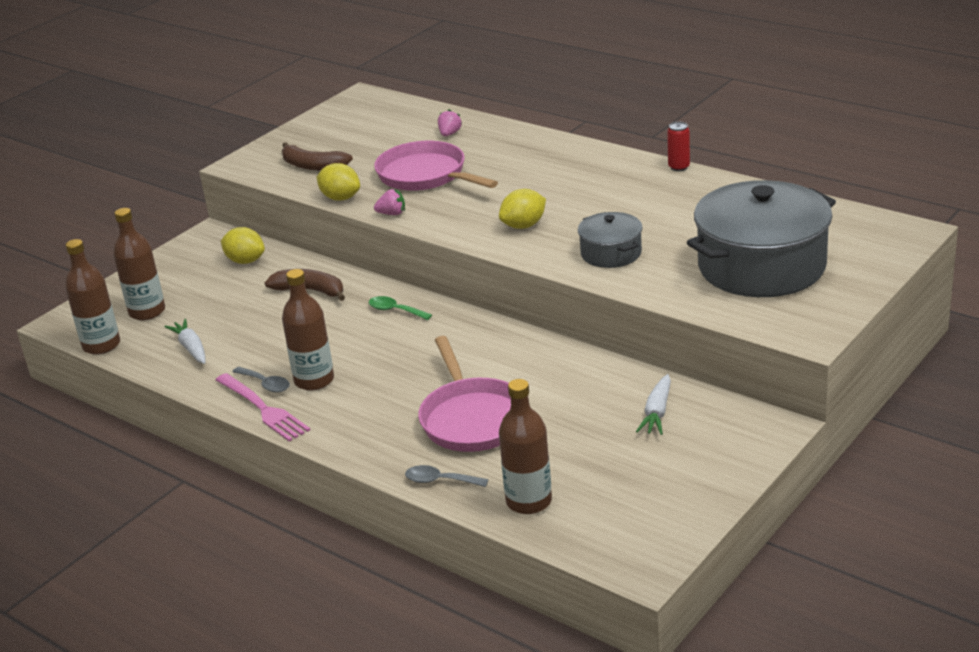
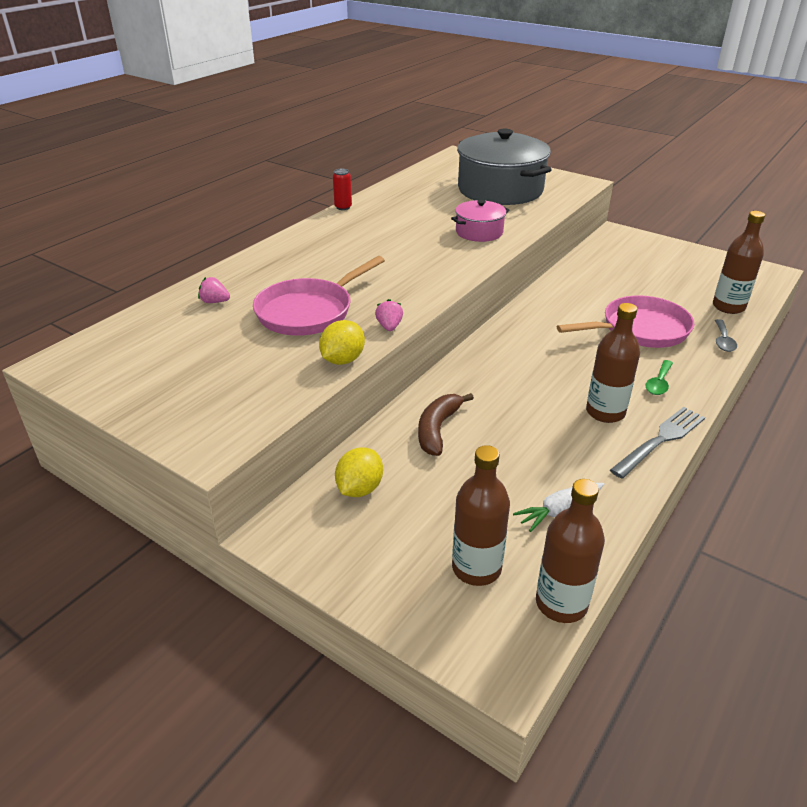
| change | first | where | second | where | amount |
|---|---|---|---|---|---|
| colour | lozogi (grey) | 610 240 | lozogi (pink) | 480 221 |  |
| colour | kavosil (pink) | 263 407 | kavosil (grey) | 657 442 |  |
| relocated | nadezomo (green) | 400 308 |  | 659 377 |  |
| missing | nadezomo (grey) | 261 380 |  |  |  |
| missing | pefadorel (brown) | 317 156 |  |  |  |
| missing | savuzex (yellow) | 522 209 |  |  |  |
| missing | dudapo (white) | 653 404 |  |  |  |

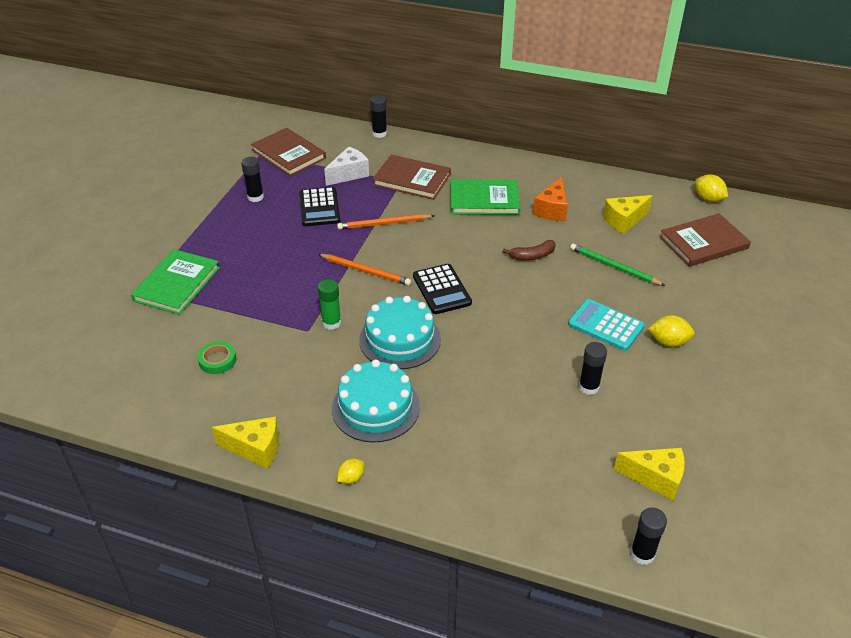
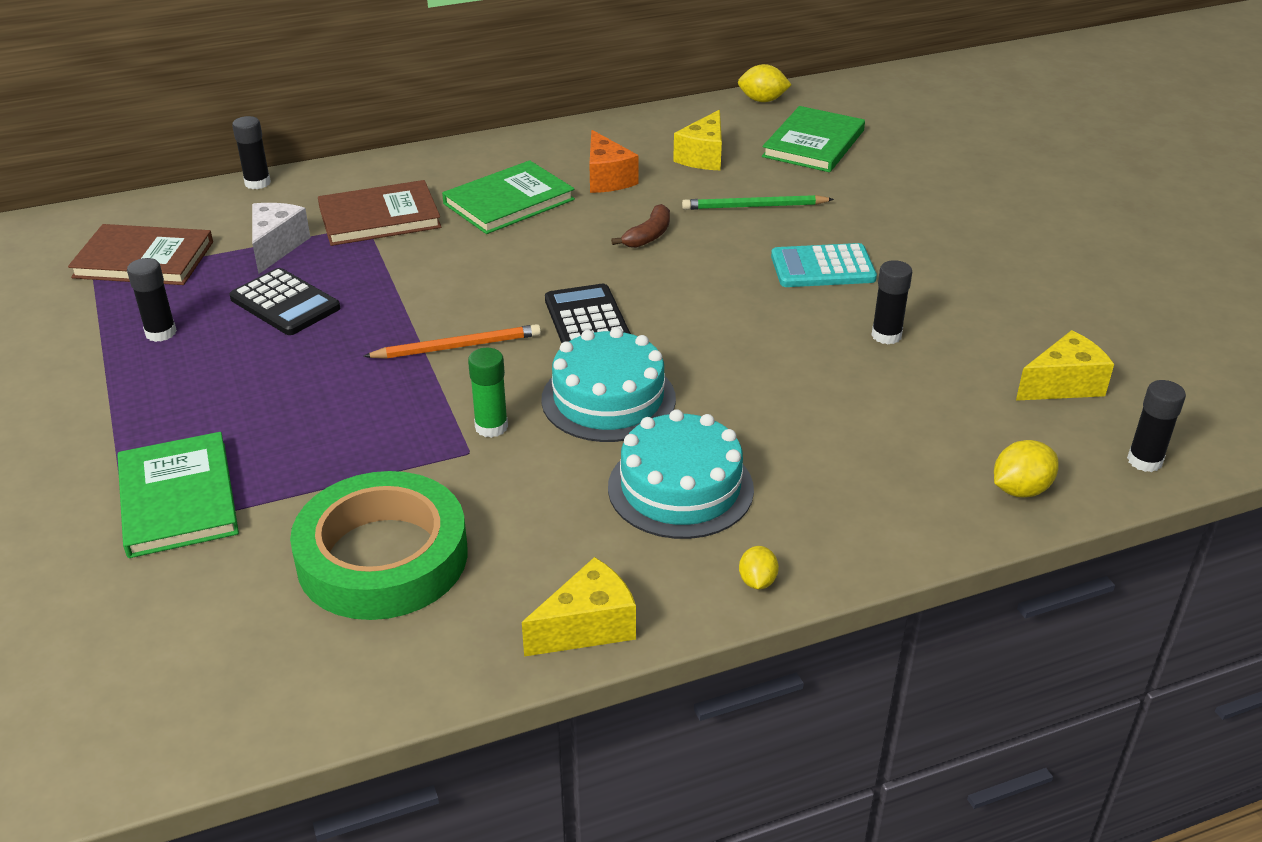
| change | first | where | second | where | amount |
|---|---|---|---|---|---|
| size | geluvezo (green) | 216 357 |  | 379 545 | x2.47 |
| spun | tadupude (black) | 442 289 |  | 588 313 | 135 degrees counterclockwise |
| colour | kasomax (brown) | 705 240 | kasomax (green) | 813 139 |  |
| relocated | savuzex (yellow) | 671 331 |  | 1026 468 |  |
| missing | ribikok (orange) | 386 222 |  |  |  |

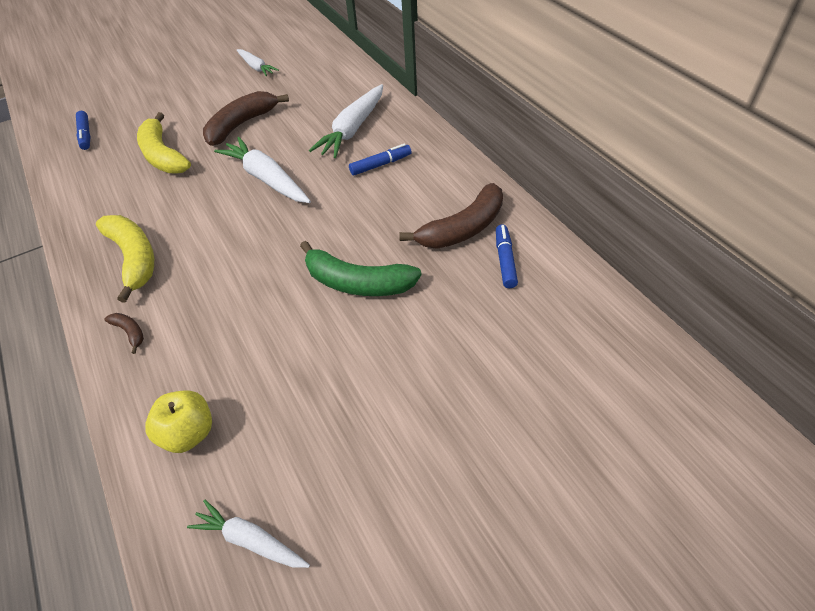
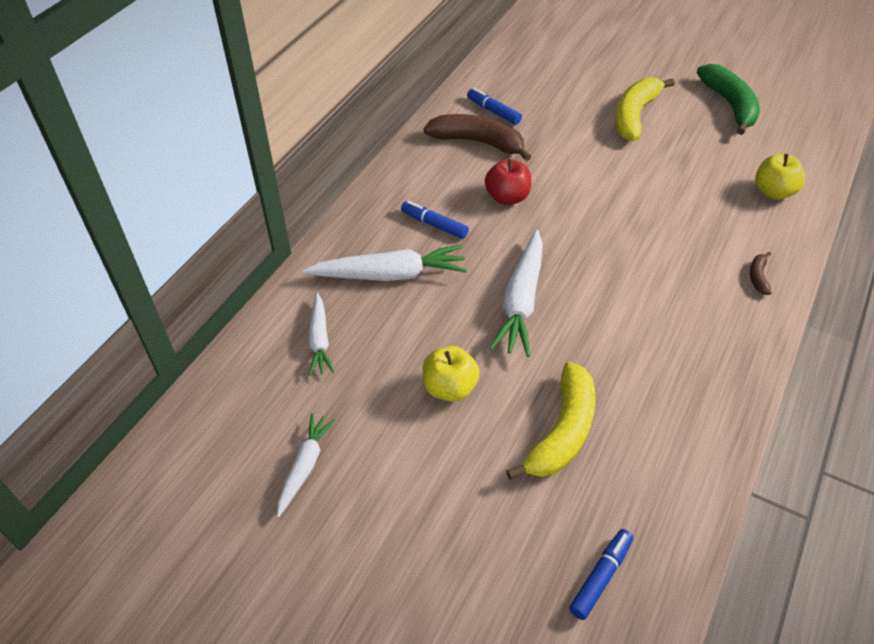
| change | first | where | second | where | amount |
|---|---|---|---|---|---|
| relocated | dudapo (white) | 248 534 |  | 321 334 |  |
| exchanged | pefadorel (brown) | 246 118 | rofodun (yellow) | 451 374 |  |
| spun | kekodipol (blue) | 507 256 |  | 494 106 | 75 degrees clockwise |
| appeared |  |  | rofodun (red) | 508 182 |  |
| relocated | pefadorel (yellow) | 125 259 |  | 645 109 |  |
| relocated | pefadorel (green) | 361 268 |  | 728 99 |  |

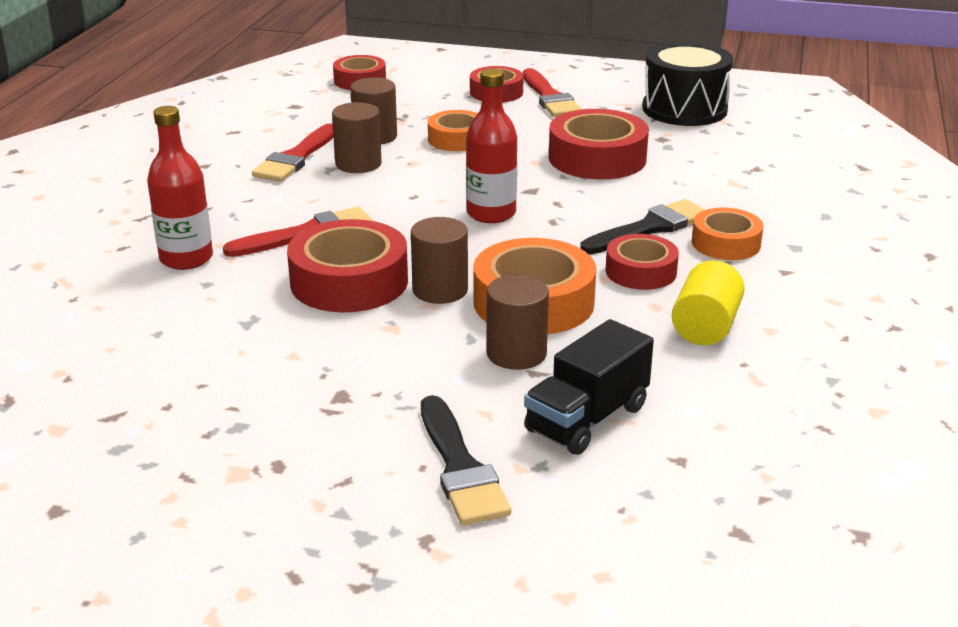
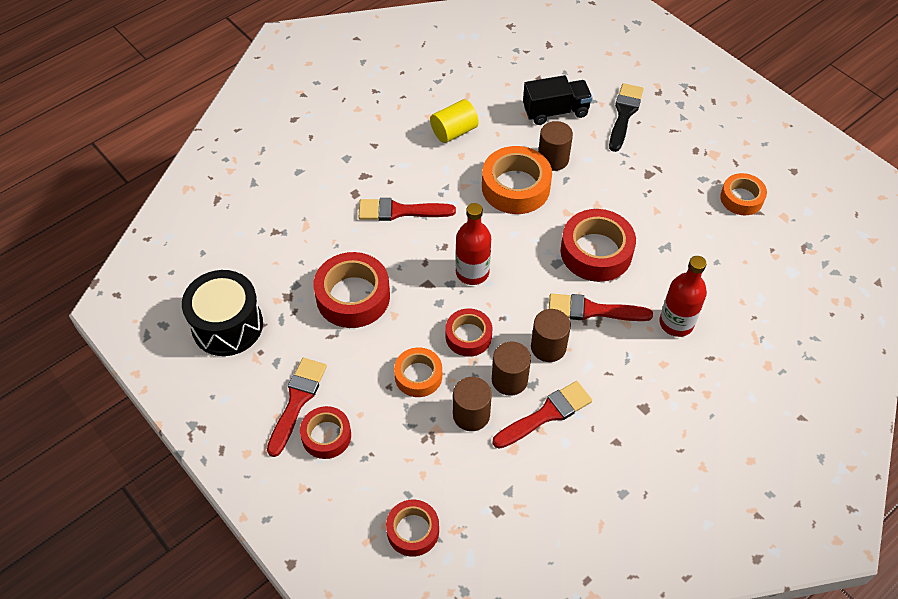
| change | first | where | second | where | amount |
|---|---|---|---|---|---|
| colour | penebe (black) | 643 226 | penebe (red) | 407 209 |  |
| relocated | geluvezo (red) | 642 262 |  | 468 333 |  |
| relocated | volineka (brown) | 439 260 |  | 551 335 |  |
| relocated | geluvezo (orange) | 728 233 |  | 743 194 |  |

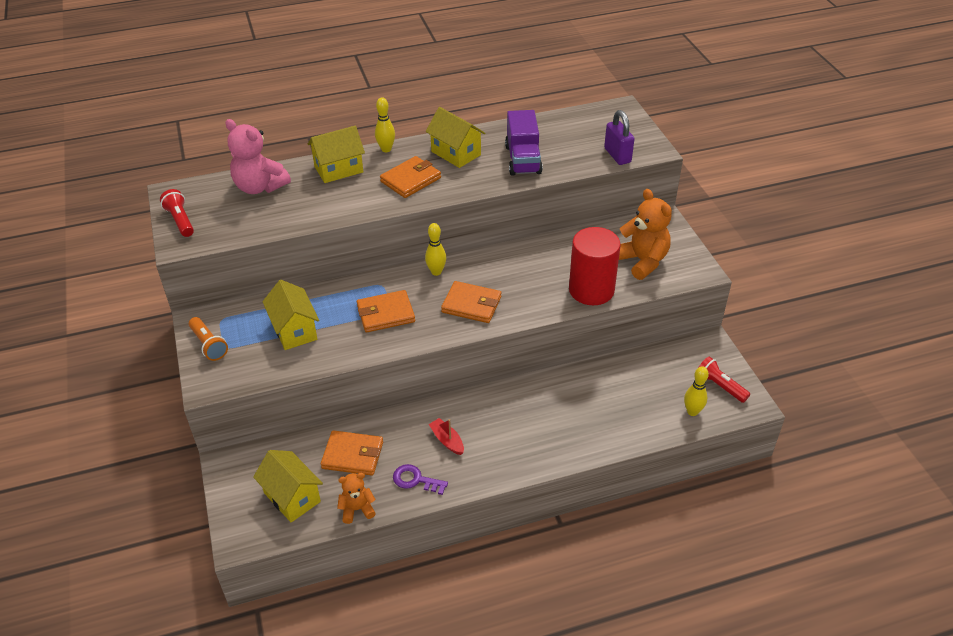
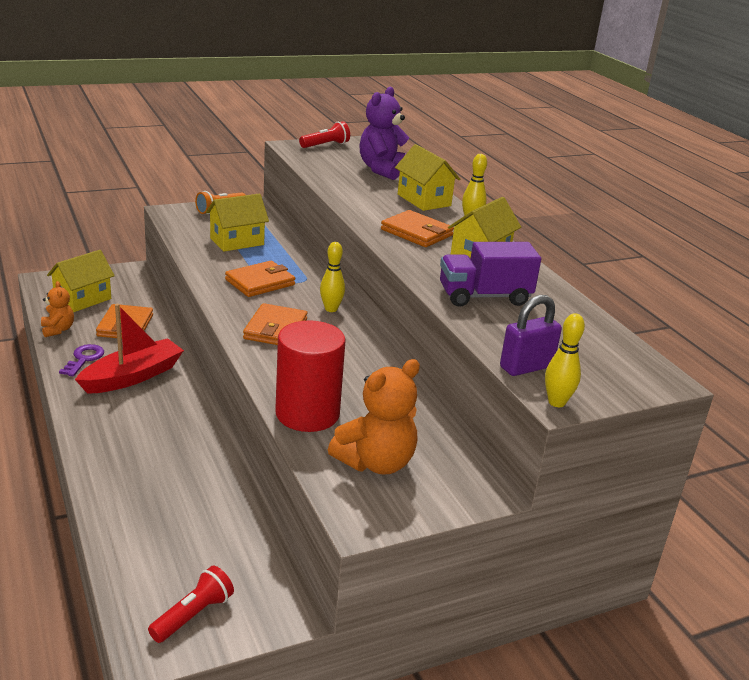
| change | first | where | second | where | amount |
|---|---|---|---|---|---|
| size | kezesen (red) | 446 436 |  | 129 349 | x2.03 |
| spun | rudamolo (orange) | 386 311 |  | 260 279 | 75 degrees clockwise |
| colour | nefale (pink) | 258 156 | nefale (purple) | 384 133 |  |
| relocated | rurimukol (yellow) | 696 391 |  | 565 360 |  |

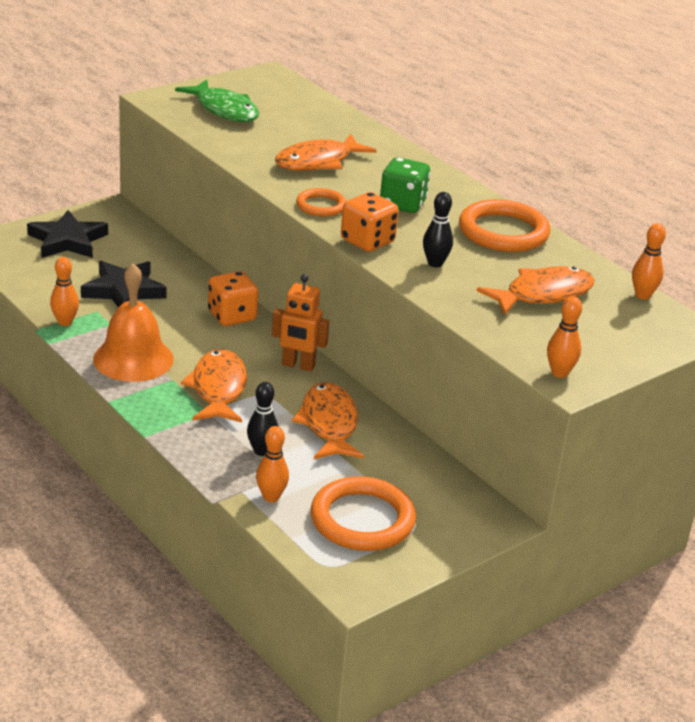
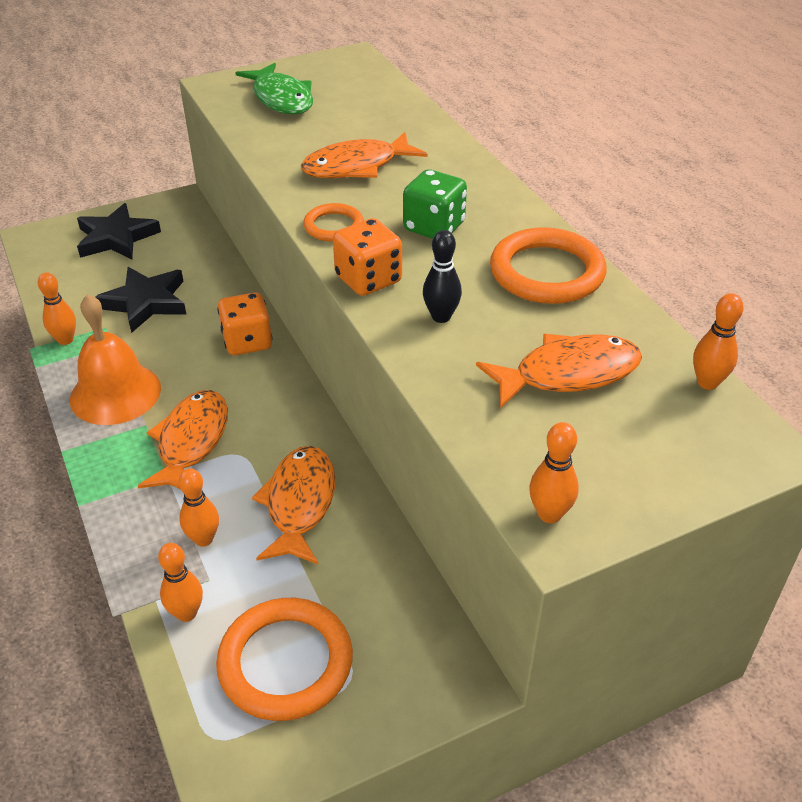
| change | first | where | second | where | amount |
|---|---|---|---|---|---|
| colour | rurimukol (black) | 262 419 | rurimukol (orange) | 199 507 |  |
| missing | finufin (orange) | 300 323 |  |  |  |

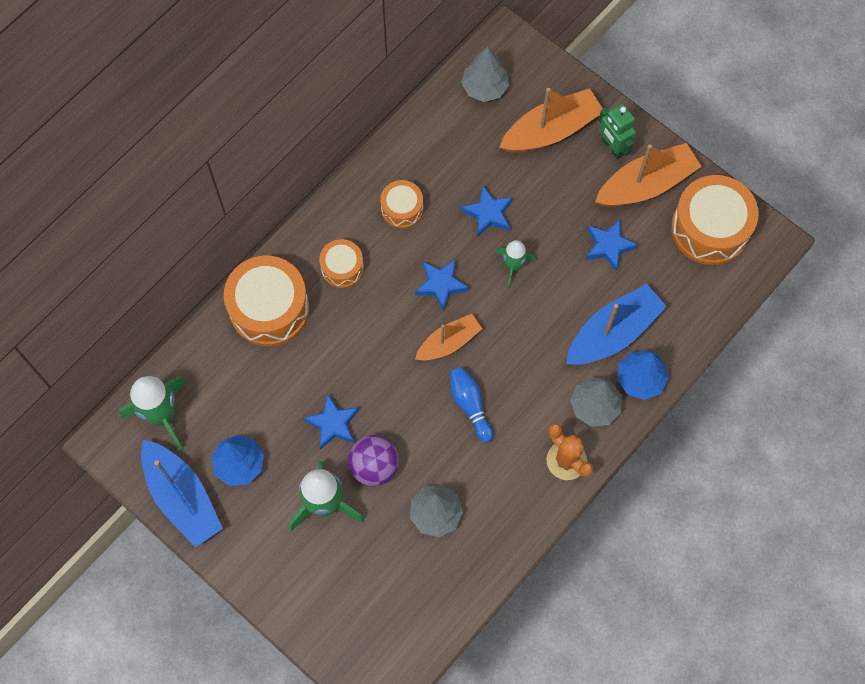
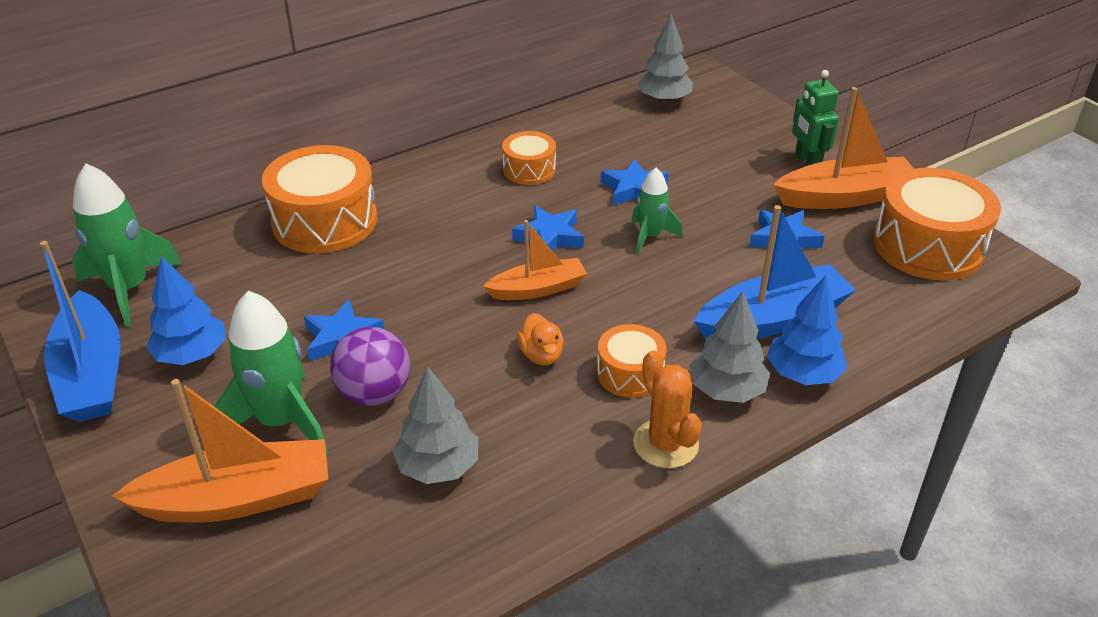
| change | first | where | second | where | amount |
|---|---|---|---|---|---|
| relocated | kezesen (orange) | 551 120 |  | 220 451 |  |
| exchanged | rurimukol (blue) | 471 405 | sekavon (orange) | 540 339 |  |
| relocated | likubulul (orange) | 341 263 |  | 631 361 |  |

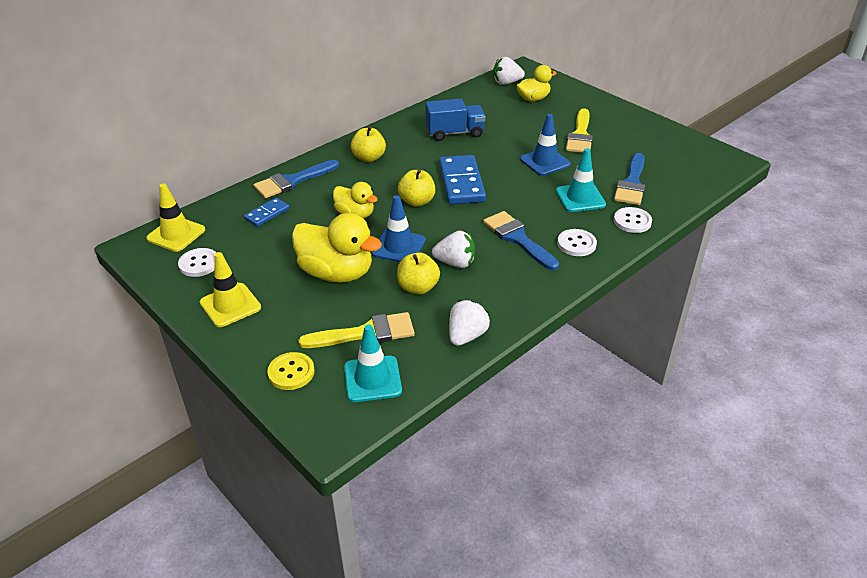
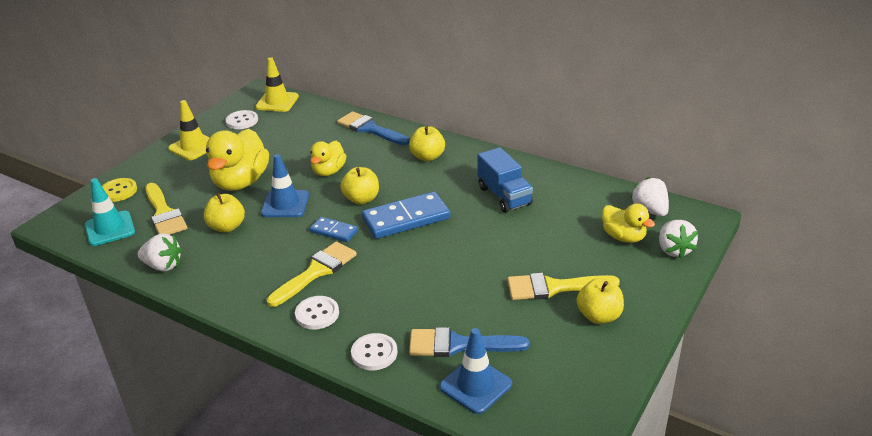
| change | first | where | second | where | amount |
|---|---|---|---|---|---|
| colour | penebe (blue) | 521 240 | penebe (yellow) | 312 274 |  |
| relocated | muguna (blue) | 266 212 |  | 334 229 |  |
| relocated | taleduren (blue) | 545 145 |  | 475 371 |  |
| appeared |  |  | rofodun (yellow) | 600 301 |  |
| relocated | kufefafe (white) | 453 249 |  | 678 239 |  |
| missing | taleduren (turquoise) | 581 180 |  |  |  |

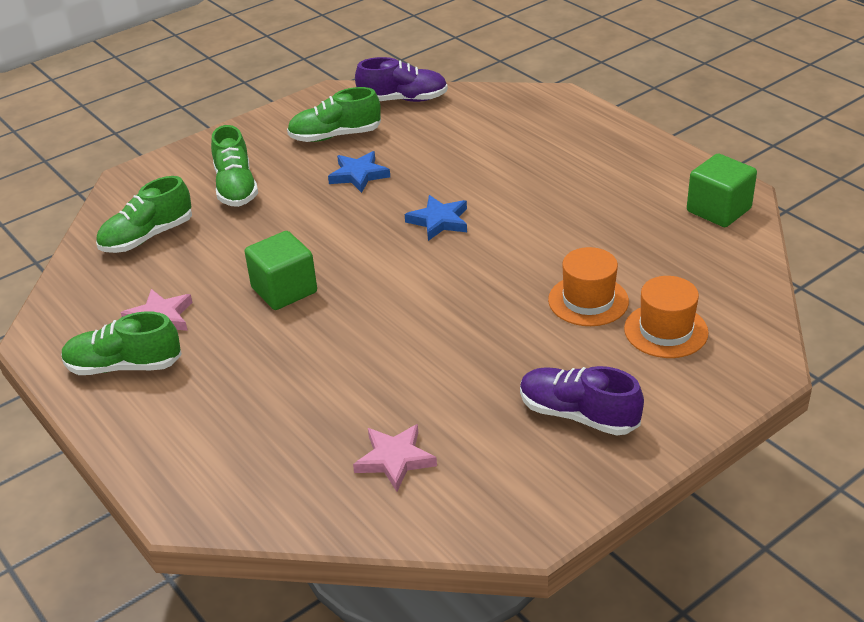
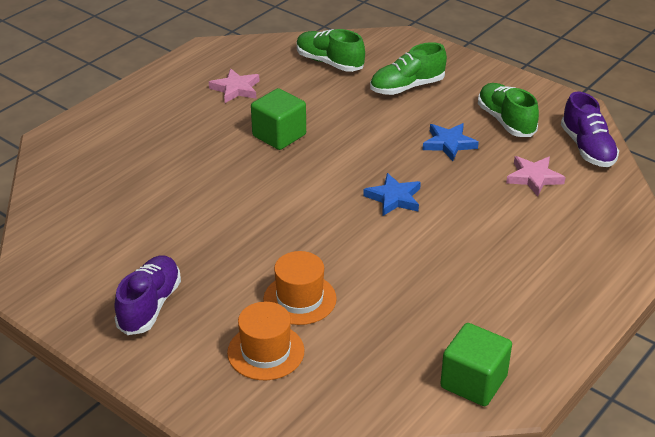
| change | first | where | second | where | amount |
|---|---|---|---|---|---|
| relocated | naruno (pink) | 395 458 |  | 536 176 |  |
| missing | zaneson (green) | 121 343 |  |  |  |

